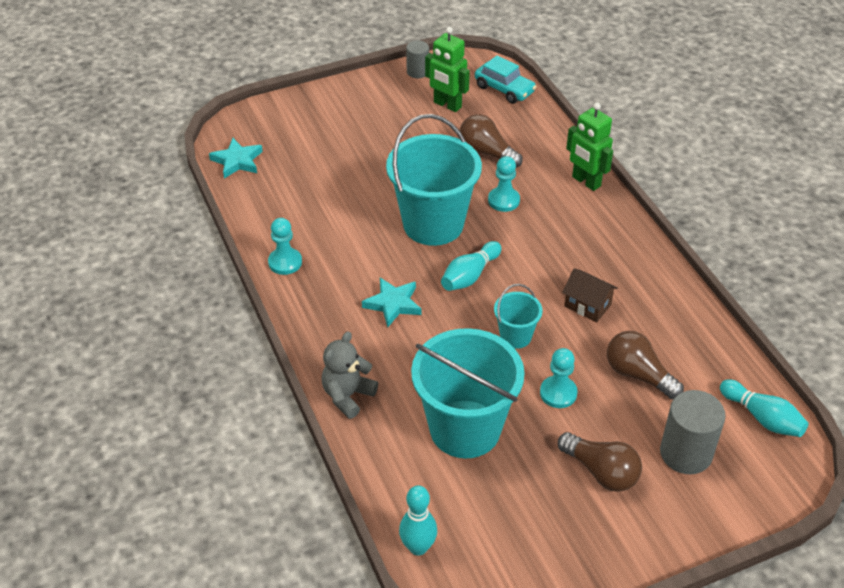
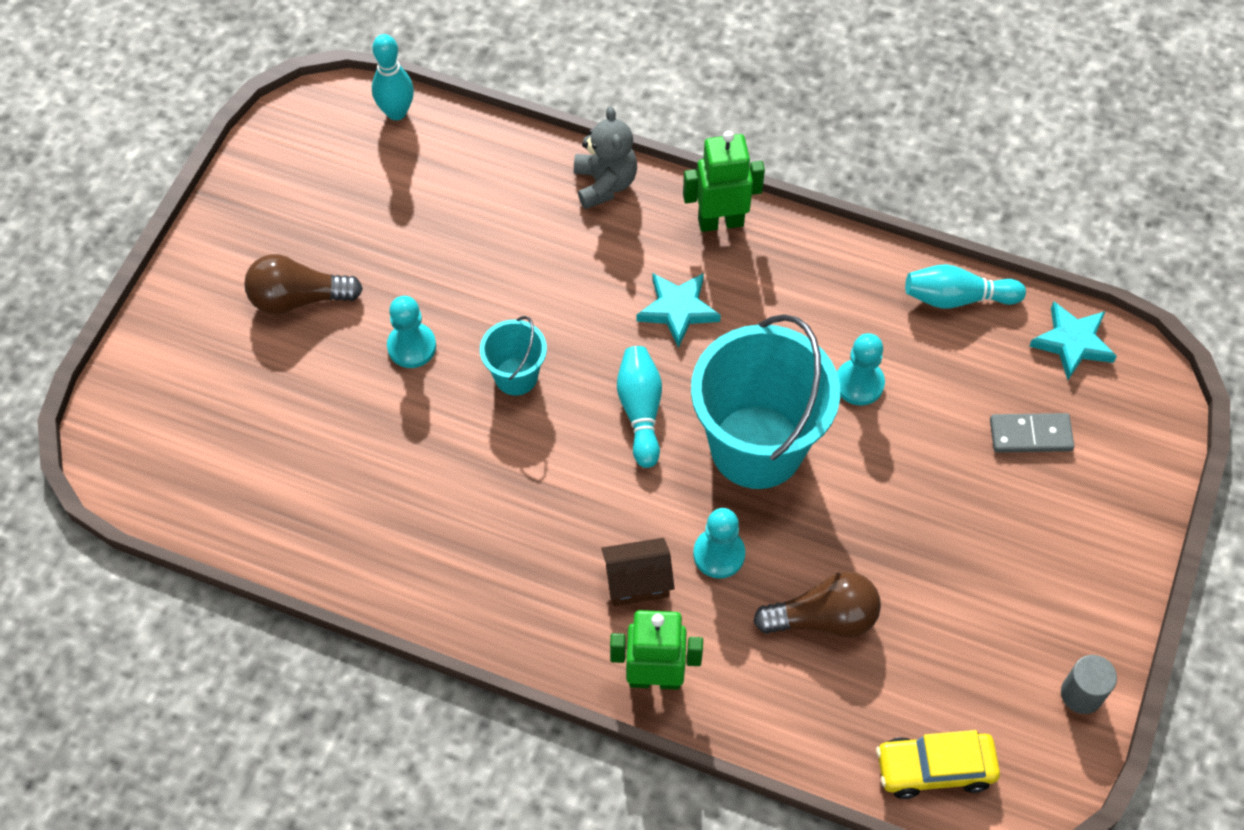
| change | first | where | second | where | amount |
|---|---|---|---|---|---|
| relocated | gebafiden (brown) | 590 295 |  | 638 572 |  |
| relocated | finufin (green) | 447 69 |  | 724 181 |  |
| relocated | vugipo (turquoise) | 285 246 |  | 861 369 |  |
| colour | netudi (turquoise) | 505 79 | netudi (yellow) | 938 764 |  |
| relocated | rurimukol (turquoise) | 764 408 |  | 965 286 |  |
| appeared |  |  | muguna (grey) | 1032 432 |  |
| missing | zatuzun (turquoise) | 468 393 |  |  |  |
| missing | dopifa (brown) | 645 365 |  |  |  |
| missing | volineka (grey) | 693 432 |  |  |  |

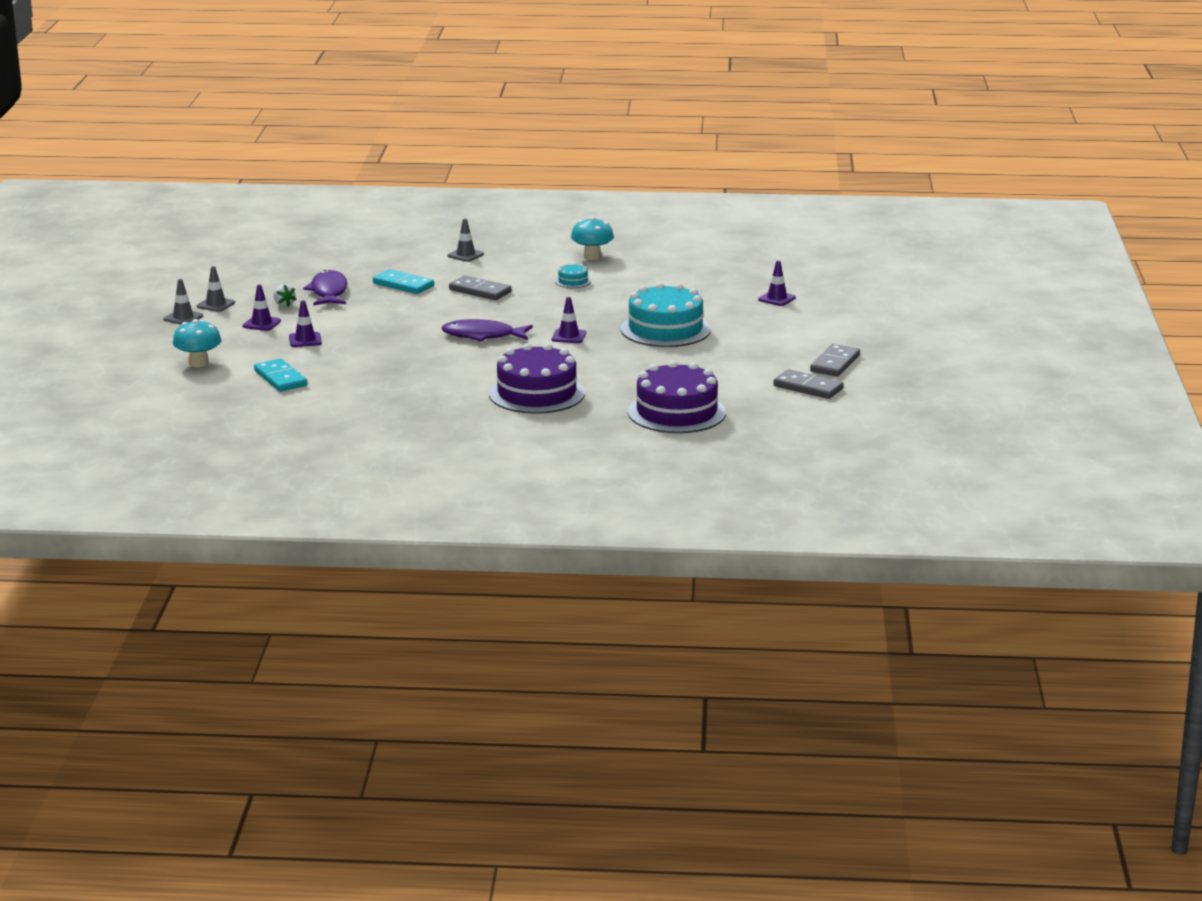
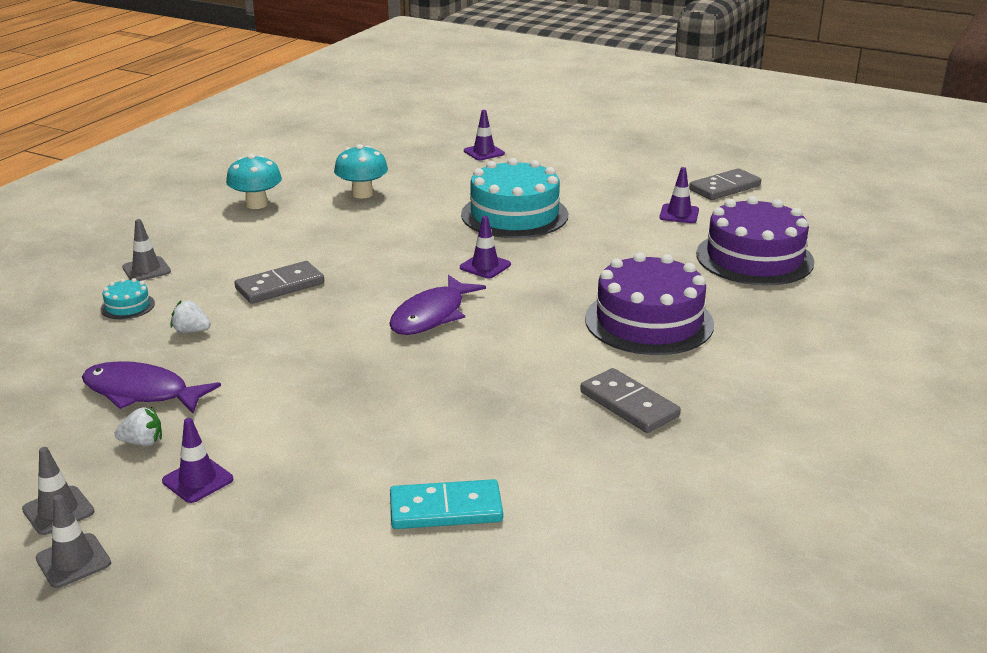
| change | first | where | second | where | amount |
|---|---|---|---|---|---|
| relocated | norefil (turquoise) | 573 275 |  | 128 299 |  |
| exchanged | muguna (turquoise) | 403 281 | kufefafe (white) | 190 316 |  |
| relocated | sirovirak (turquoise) | 197 343 |  | 361 171 |  |
| relocated | muguna (grey) | 835 360 |  | 630 400 |  |
| relocated | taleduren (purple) | 305 323 |  | 679 195 |  |

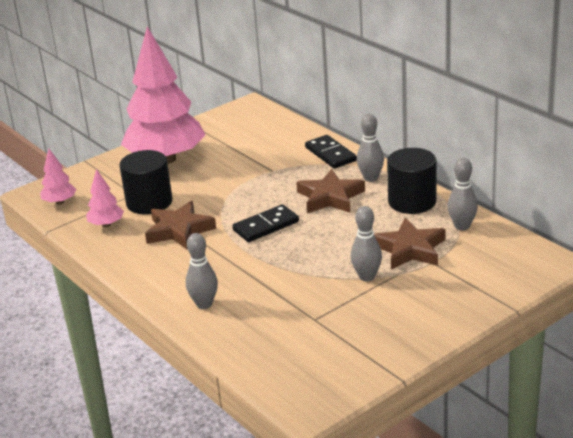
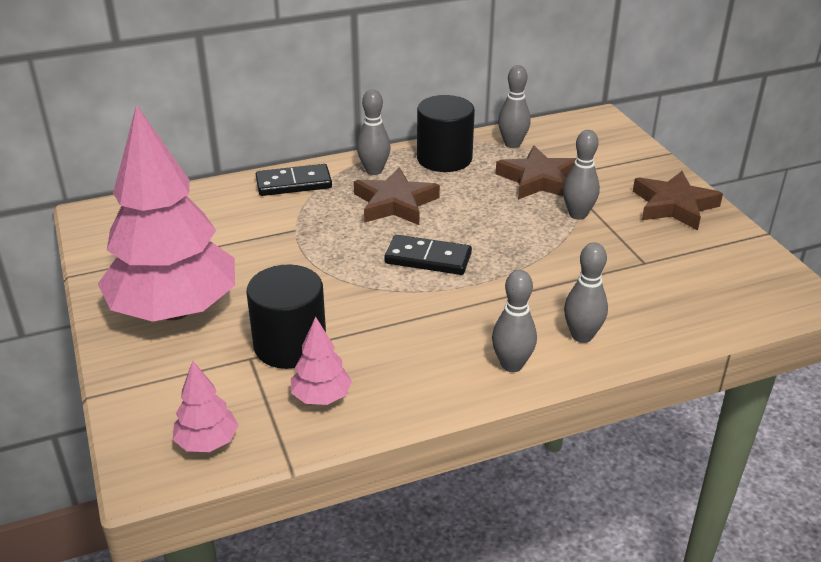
| change | first | where | second | where | amount |
|---|---|---|---|---|---|
| spun | muguna (black) | 265 223 |  | 428 255 | 60 degrees counterclockwise |
| appeared |  |  | rurimukol (grey) | 514 321 |  |
| relocated | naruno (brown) | 180 225 |  | 678 200 |  |

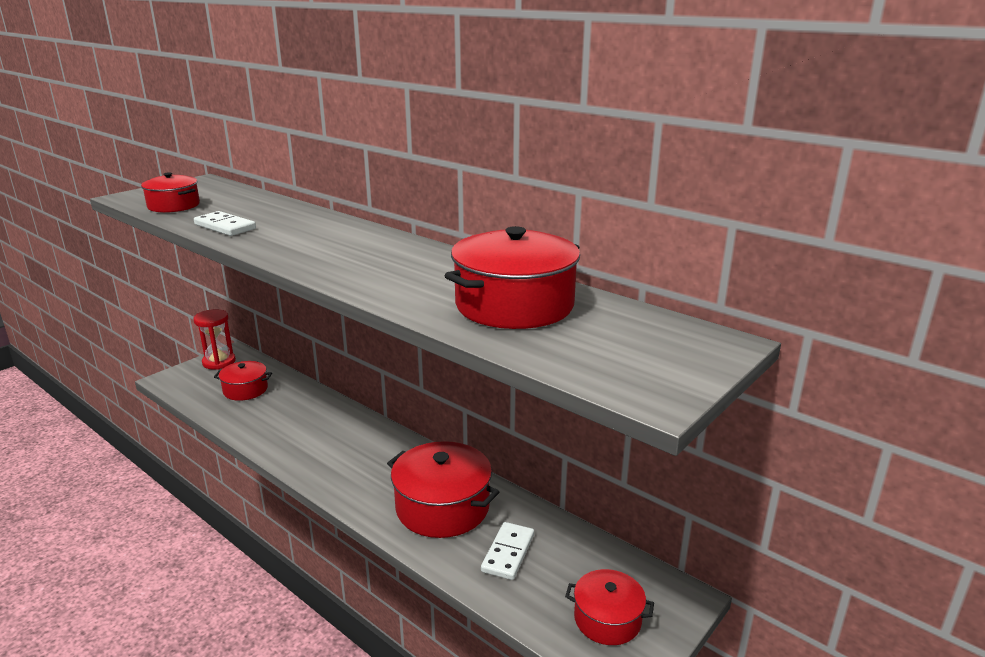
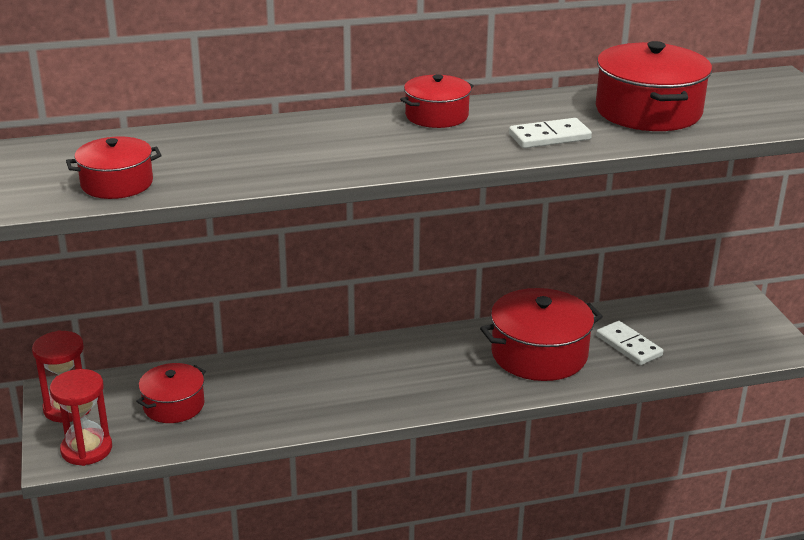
| change | first | where | second | where | amount |
|---|---|---|---|---|---|
| appeared |  |  | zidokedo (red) | 81 417 |  |
| relocated | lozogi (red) | 609 607 |  | 437 101 |  |
| relocated | muguna (white) | 225 223 |  | 550 133 |  |

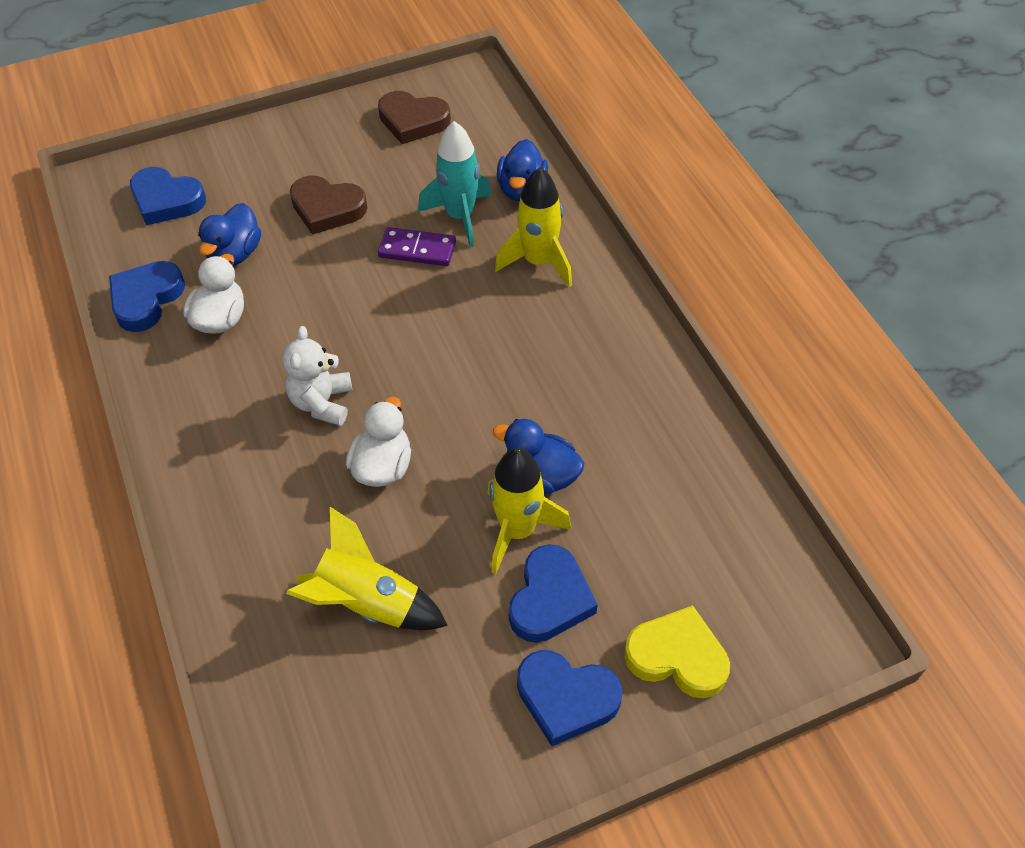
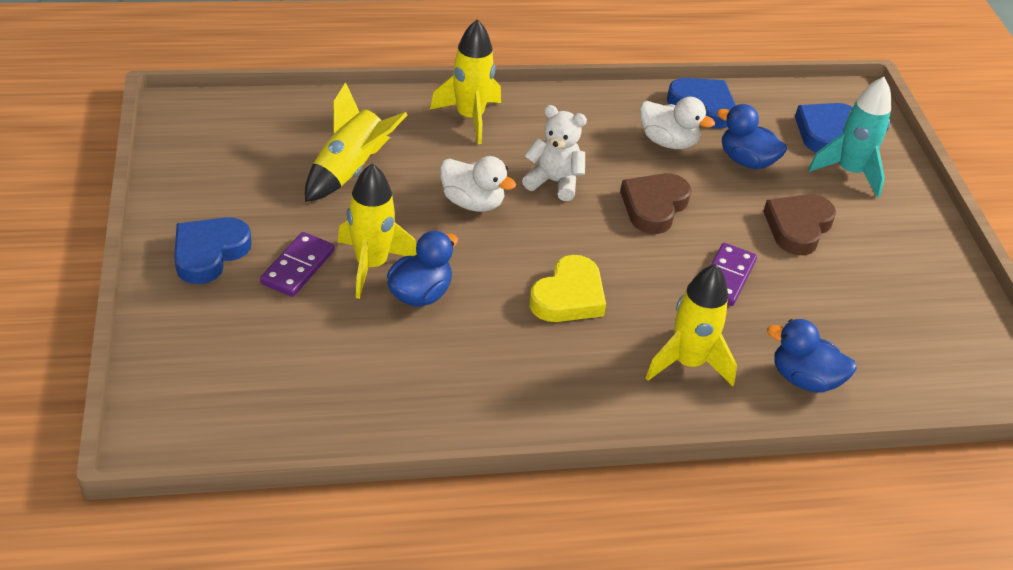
| change | first | where | second | where | amount |
|---|---|---|---|---|---|
| exchanged | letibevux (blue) | 553 593 | muguna (purple) | 297 264 |  |
| appeared |  |  | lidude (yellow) | 465 81 |  |
| relocated | letibevux (yellow) | 677 651 |  | 567 288 |  |
| relocated | letibevux (brown) | 414 117 |  | 655 203 |  |
| relocated | lidude (turquoise) | 455 184 |  | 850 137 |  |

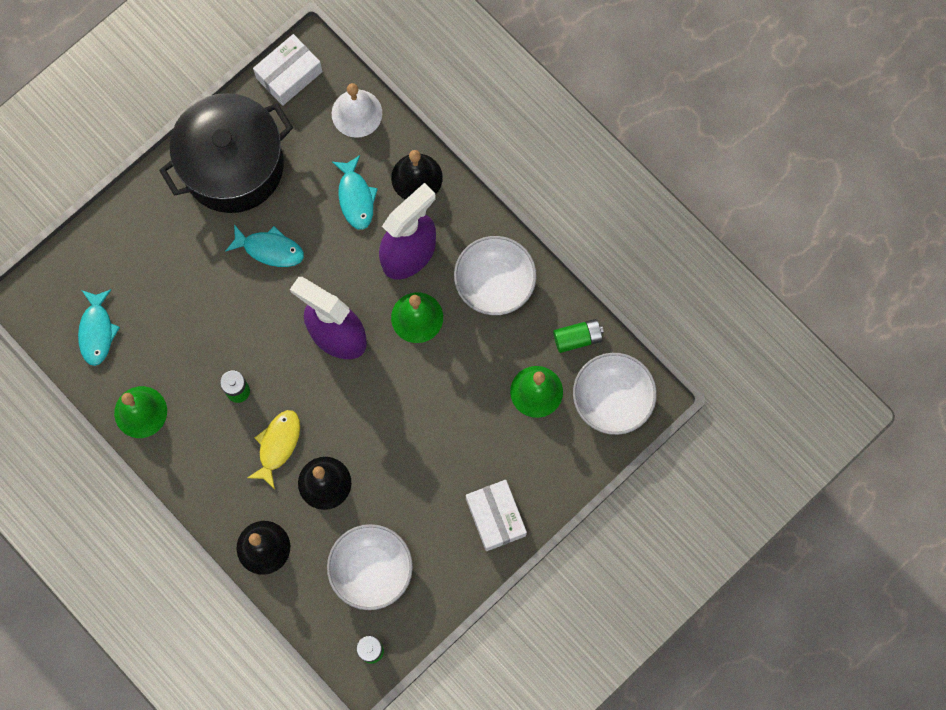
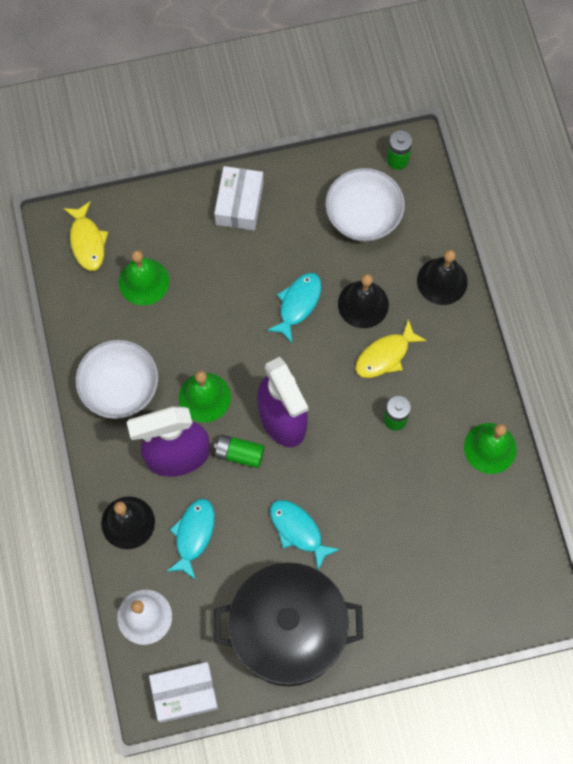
| change | first | where | second | where | amount |
|---|---|---|---|---|---|
| exchanged | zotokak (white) | 615 394 | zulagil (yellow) | 85 236 |  |
| relocated | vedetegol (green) | 578 336 |  | 239 451 |  |
| relocated | zulagil (turquoise) | 99 327 |  | 294 307 |  |

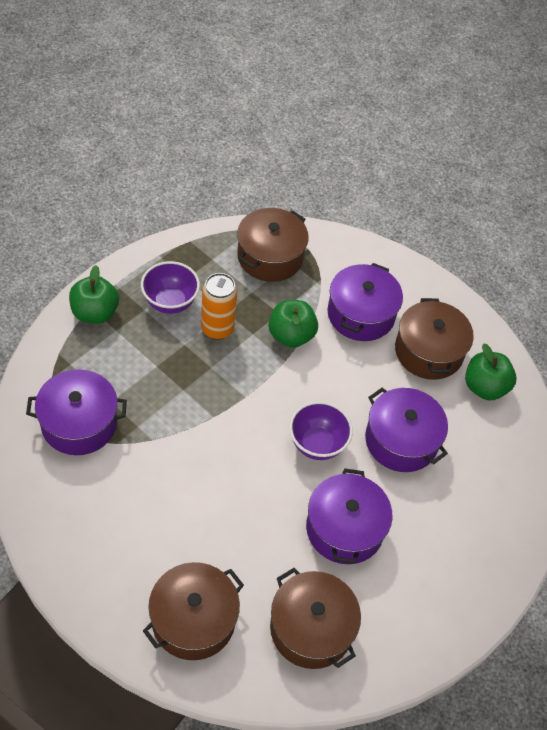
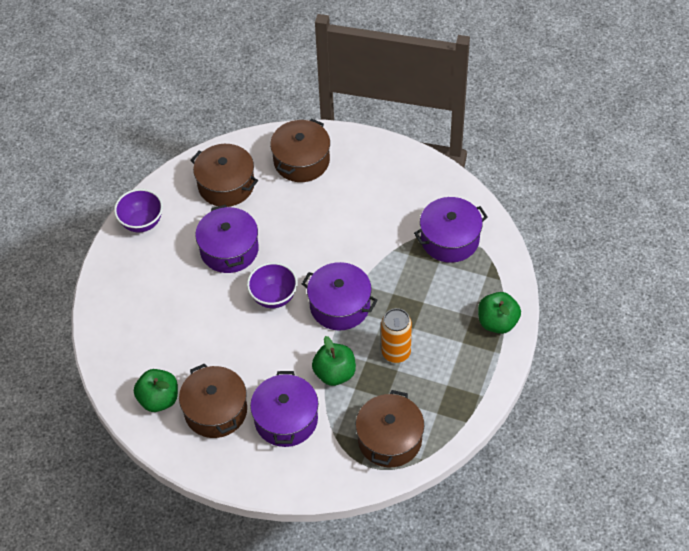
| change | first | where | second | where | amount |
|---|---|---|---|---|---|
| relocated | zotokak (purple) | 170 287 |  | 138 211 |  |
| relocated | lozogi (purple) | 406 430 |  | 340 296 |  |

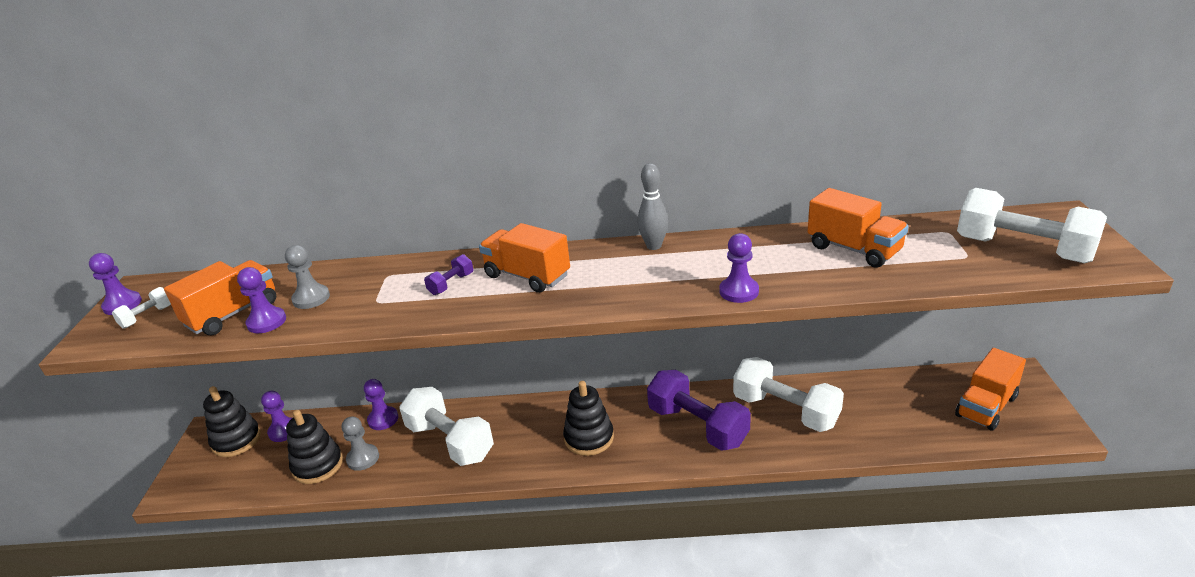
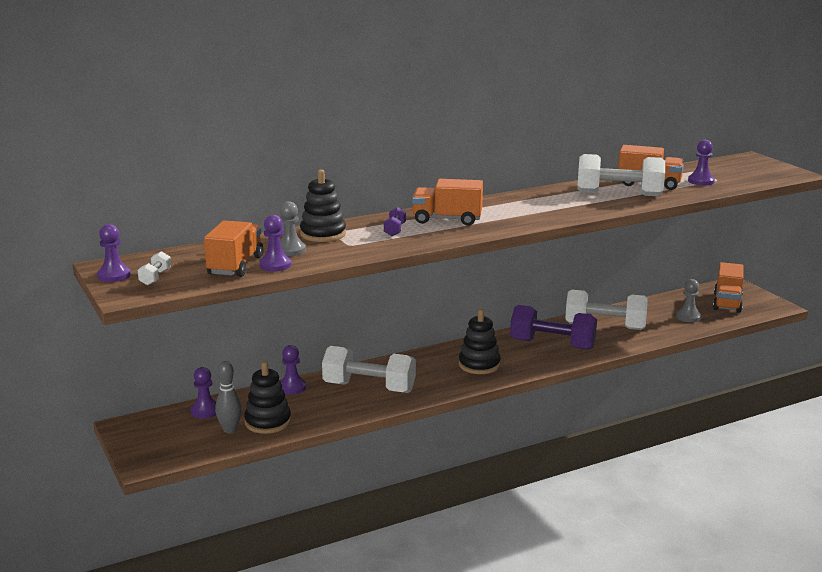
| change | first | where | second | where | amount |
|---|---|---|---|---|---|
| relocated | rurimukol (grey) | 652 206 |  | 228 397 |  |
| relocated | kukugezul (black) | 232 421 |  | 323 206 |  |
| relocated | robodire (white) | 1032 225 |  | 621 175 |  |
| relocated | vugipo (grey) | 360 443 |  | 688 300 |  |
| relocated | vugipo (purple) | 739 268 |  | 701 163 |  |

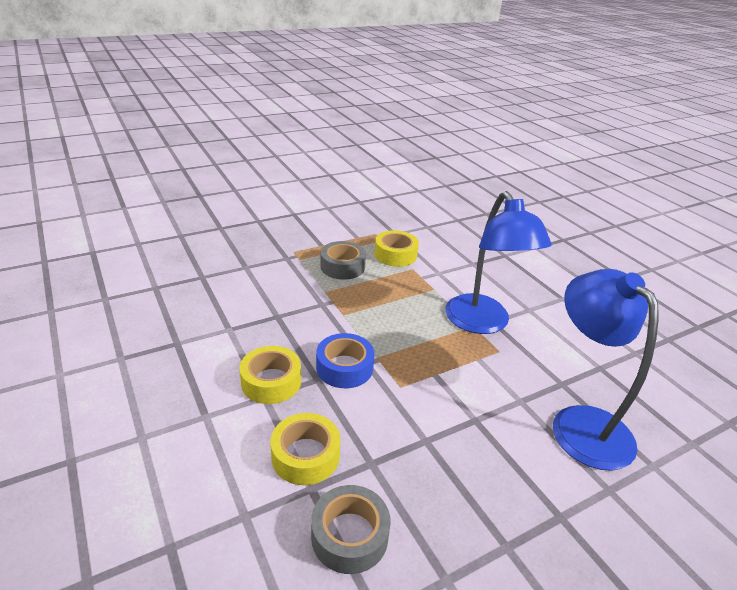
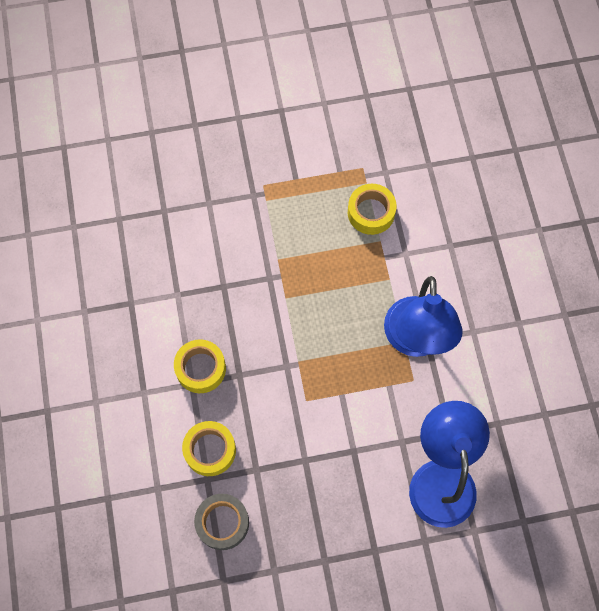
| change | first | where | second | where | amount |
|---|---|---|---|---|---|
| missing | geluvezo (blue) | 345 360 |  |  |  |
| missing | geluvezo (grey) | 343 260 |  |  |  |

